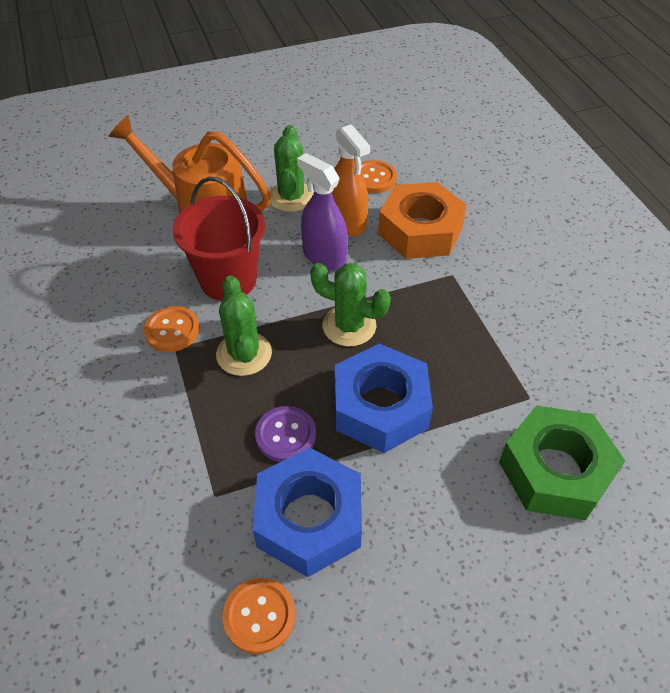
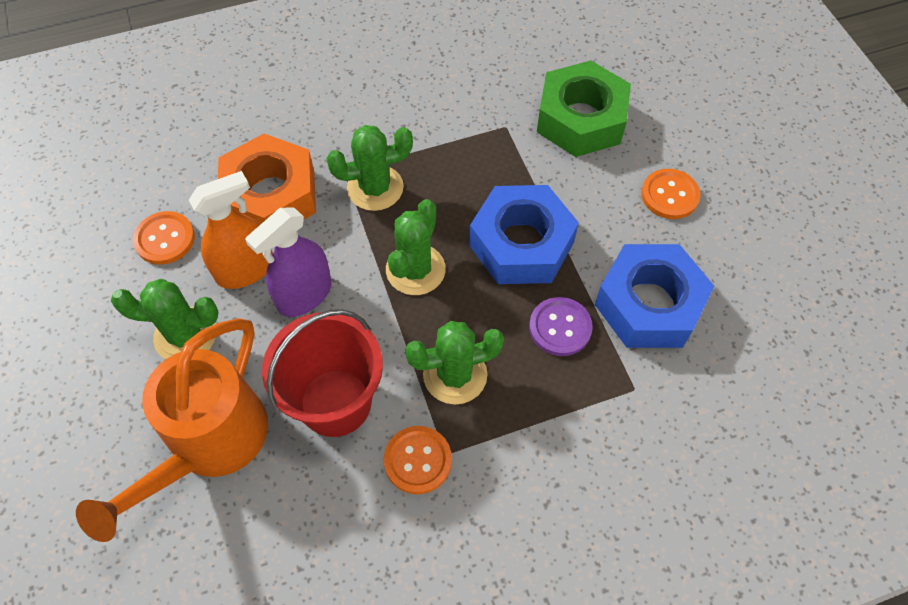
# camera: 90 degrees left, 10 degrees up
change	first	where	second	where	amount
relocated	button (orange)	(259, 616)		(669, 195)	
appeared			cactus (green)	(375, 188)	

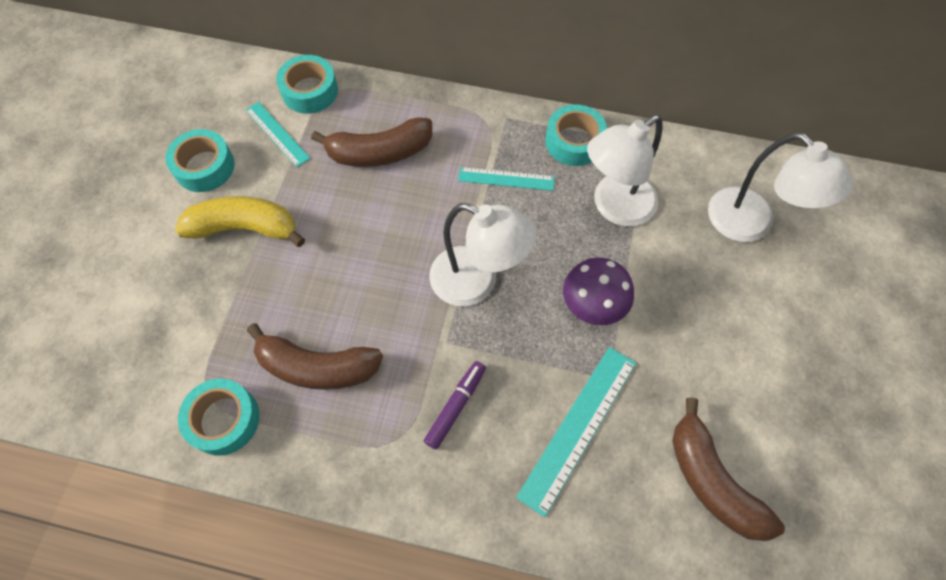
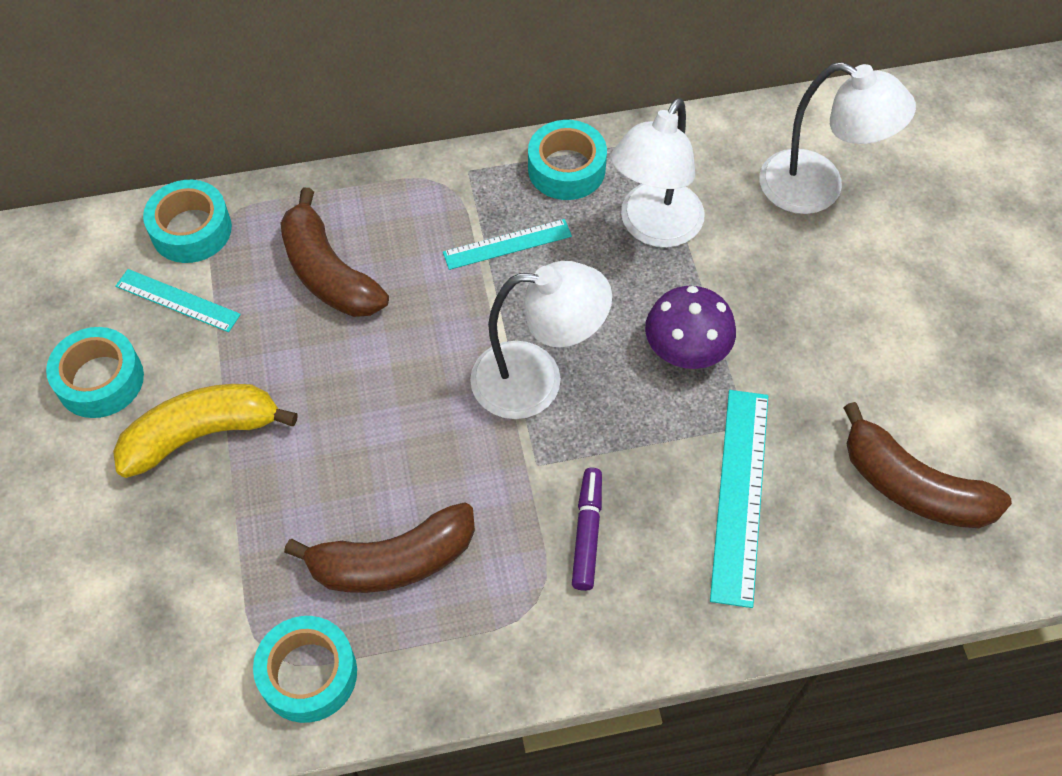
# camera: 25 degrees left, 5 degrees down
change	first	where	second	where	amount
spun	toy banana (brown)	(379, 152)		(328, 273)	90 degrees clockwise

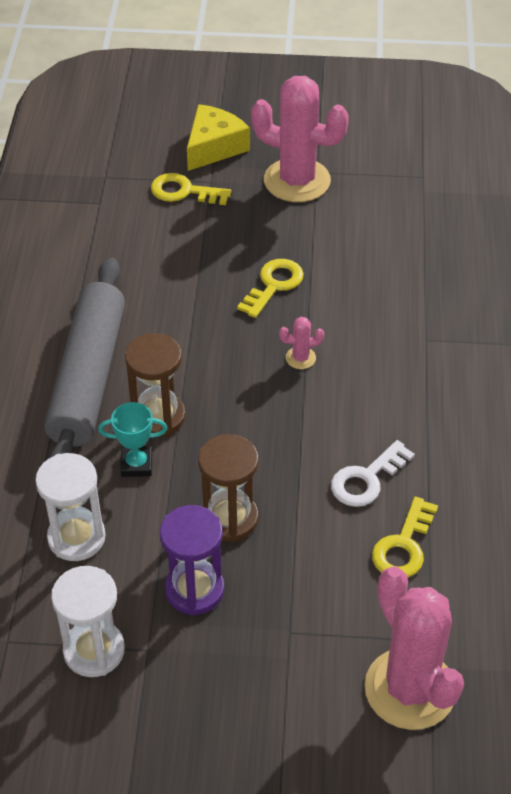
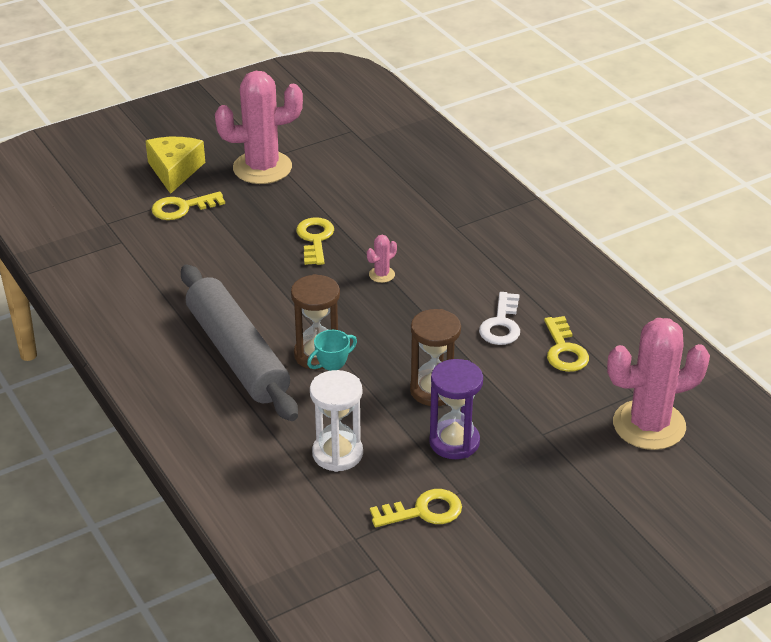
# camera: 35 degrees left, 10 degrees down
change	first	where	second	where	amount
exchanged	sandglass (pure white)	(94, 650)	latchkey (yellow)	(423, 511)	
spun	cactus (pink)	(410, 689)		(649, 425)	45 degrees counterclockwise

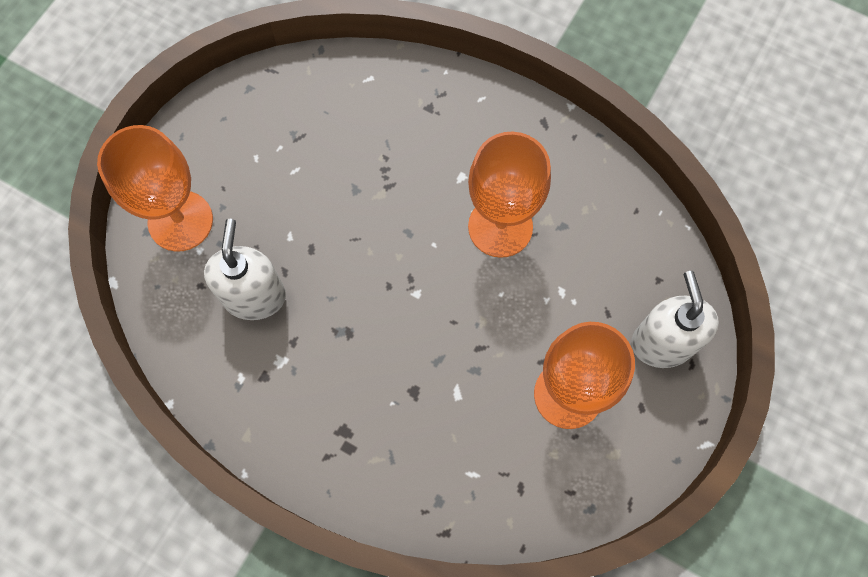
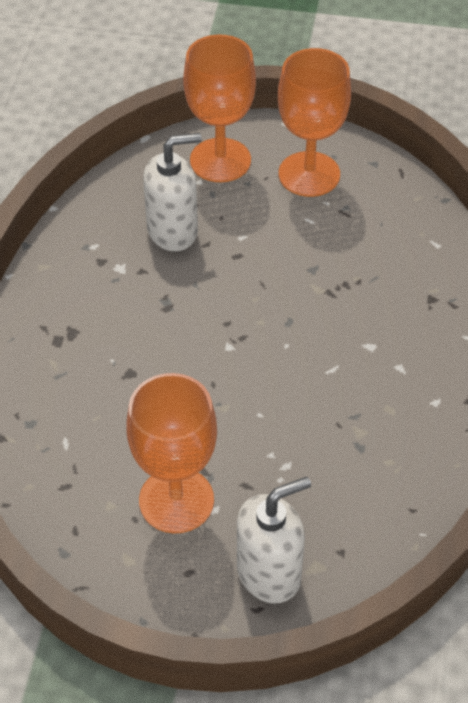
# camera: 70 degrees right, 20 degrees down
change	first	where	second	where	amount
relocated	chalice (orange)	(500, 227)		(309, 174)	

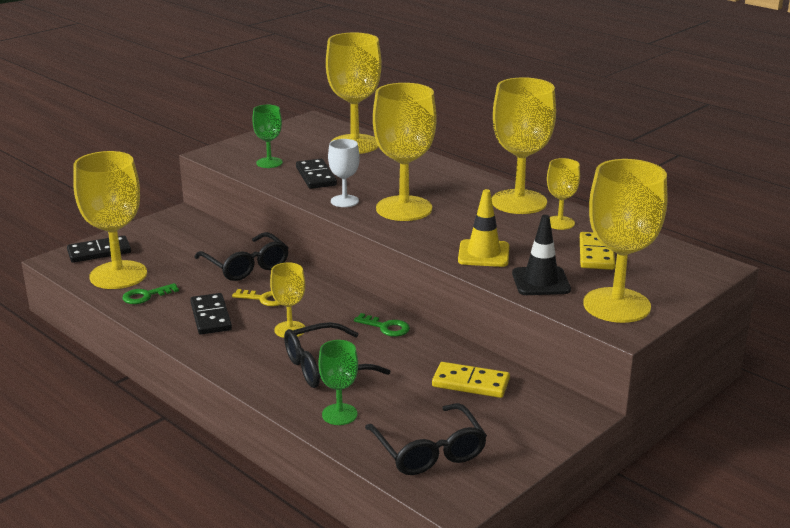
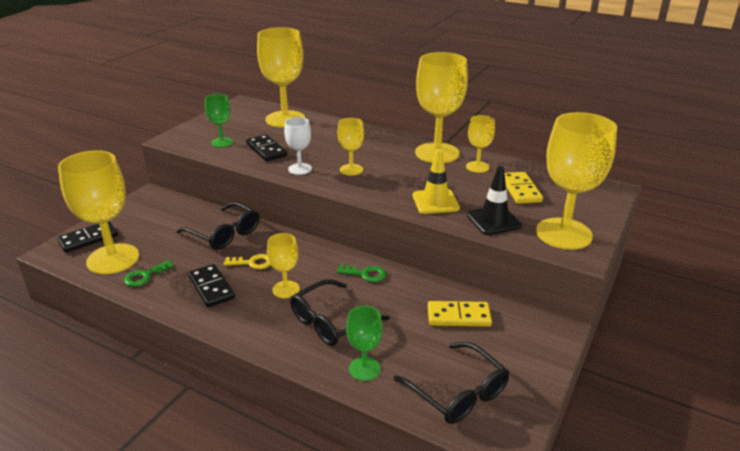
# camera: 15 degrees left, 5 degrees up
change	first	where	second	where	amount
size	chalice (yellow)	(404, 208)		(351, 170)	x0.51

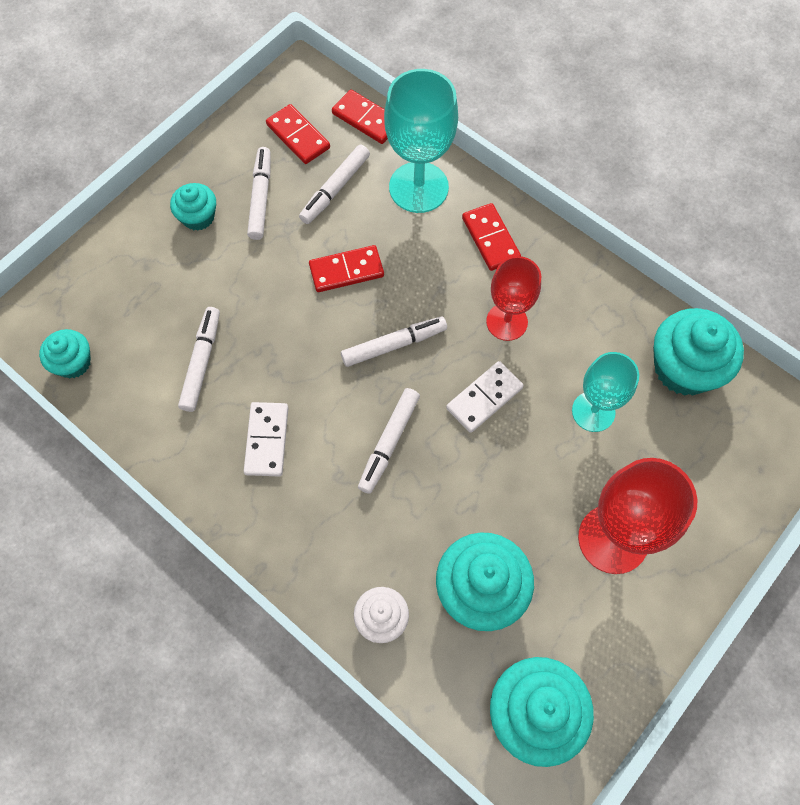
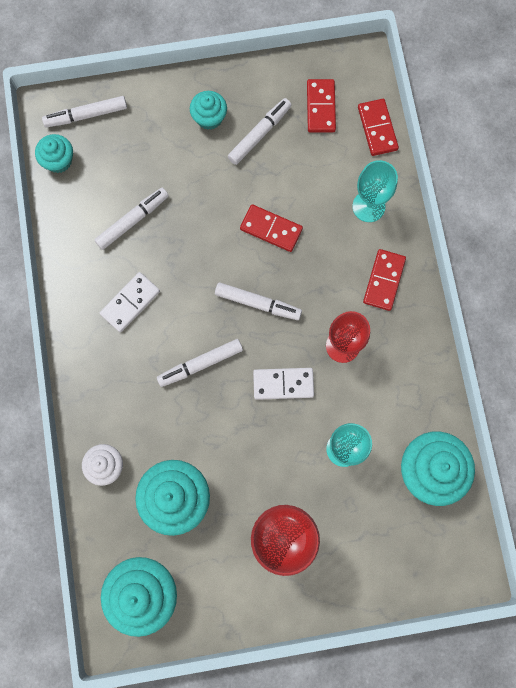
# camera: 40 degrees right, 10 degrees up
change	first	where	second	where	amount
relocated	marker pen (pure white)	(335, 189)		(86, 115)	
size	chalice (aqua)	(418, 187)		(368, 206)	x0.65

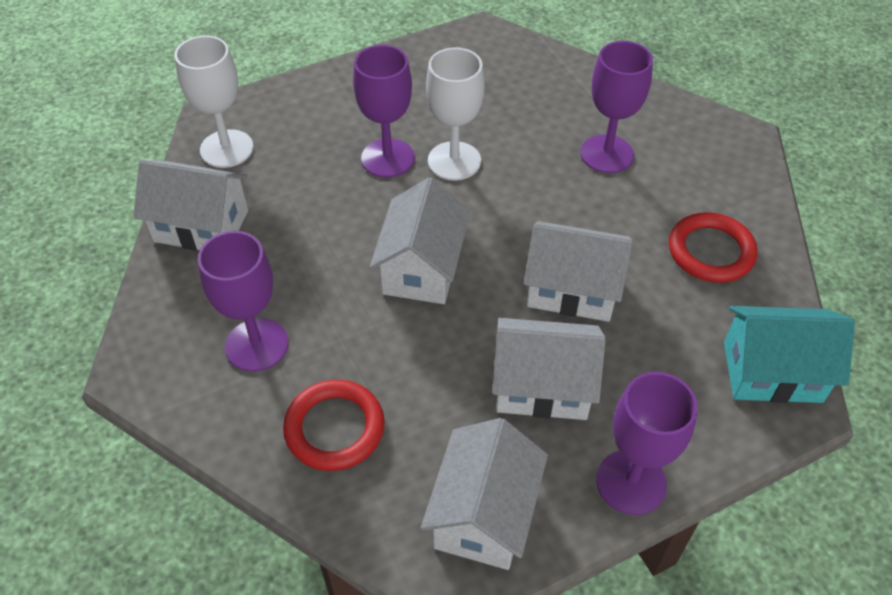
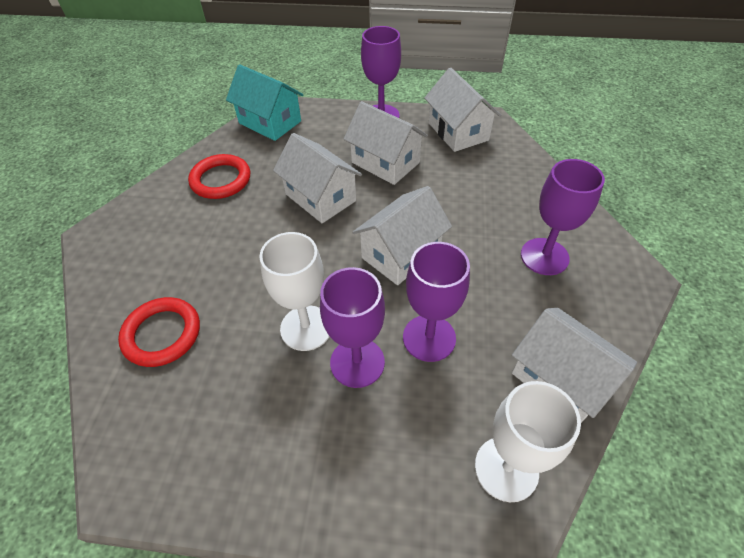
# camera: 145 degrees left, 0 degrees up
change	first	where	second	where	amount
relocated	ring (crimson)	(334, 428)		(162, 334)	
spun	house (pure white)	(483, 514)		(458, 132)	75 degrees counterclockwise
relocated	chalice (royal purple)	(607, 154)		(429, 338)	

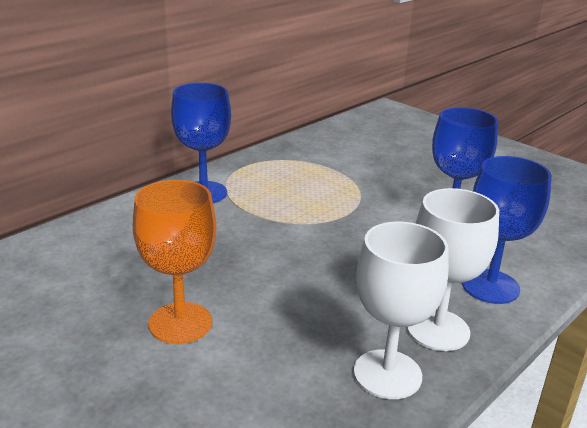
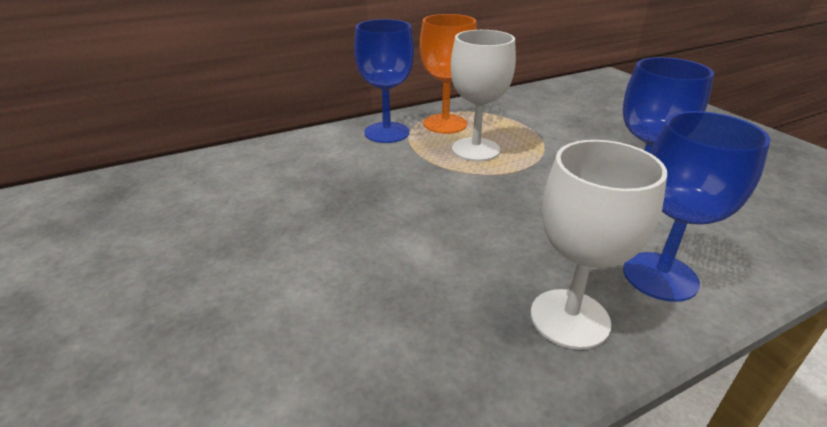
# camera: 20 degrees right, 5 degrees up
change	first	where	second	where	amount
relocated	chalice (orange)	(180, 323)		(445, 124)	
relocated	chalice (pure white)	(387, 374)		(475, 149)	

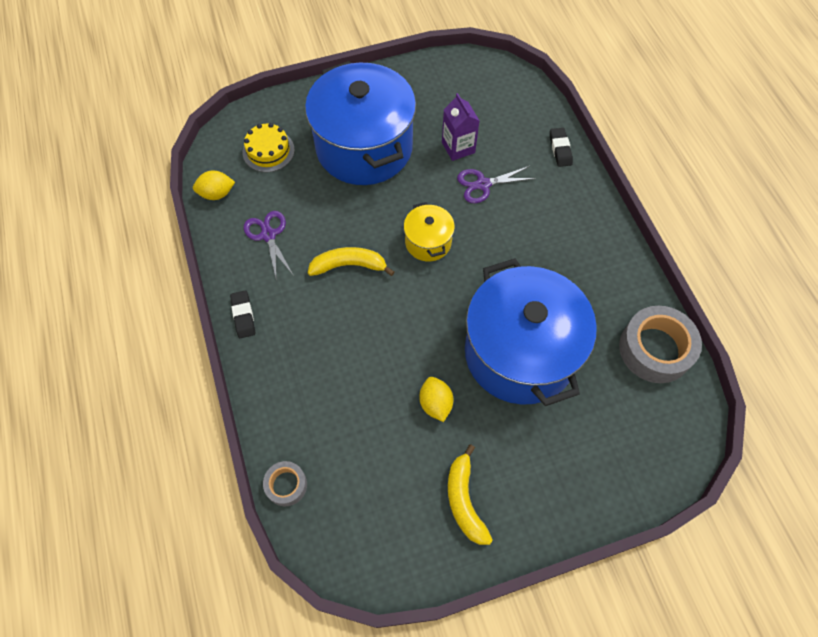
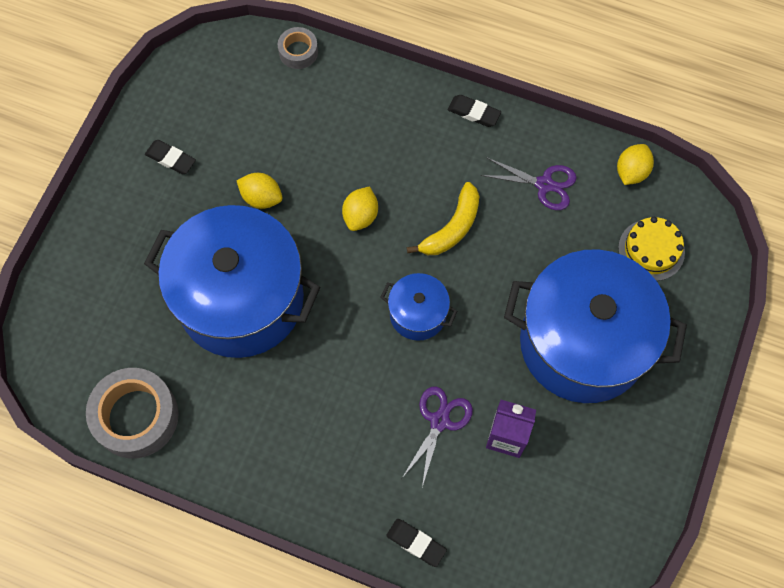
# camera: 130 degrees right, 5 degrees up
change	first	where	second	where	amount
colour	stockpot (yellow)	(428, 242)	stockpot (blue)	(418, 314)	
exchanged	toy banana (yellow)	(464, 500)	eraser (ebony)	(171, 159)	
appeared			toy lemon (yellow)	(360, 216)	

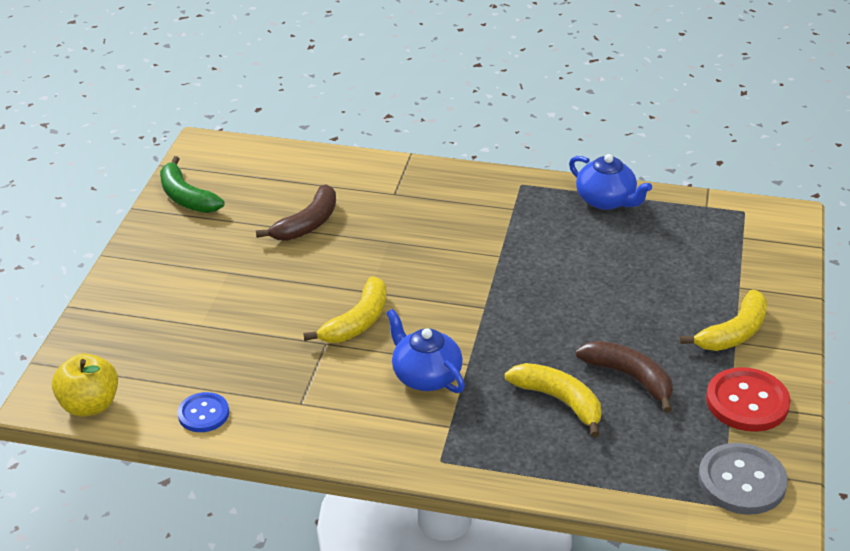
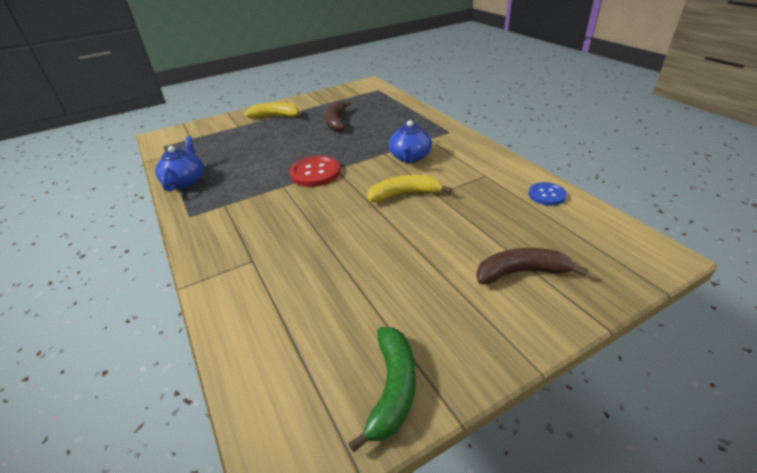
# camera: 130 degrees left, 0 degrees up
change	first	where	second	where	amount
missing	apple fruit (yellow)	(90, 405)			
relocated	toy banana (brown)	(307, 224)		(521, 272)	
missing	toy banana (yellow)	(559, 401)			
missing	button (gray)	(742, 481)			
relocated	button (crimson)	(747, 402)		(315, 173)	

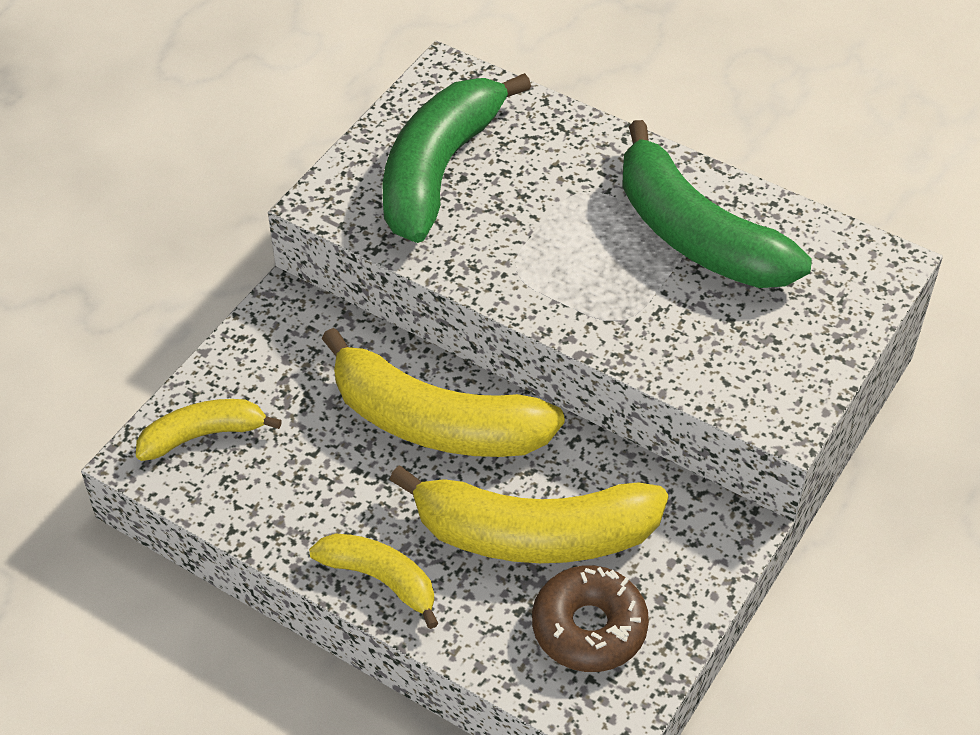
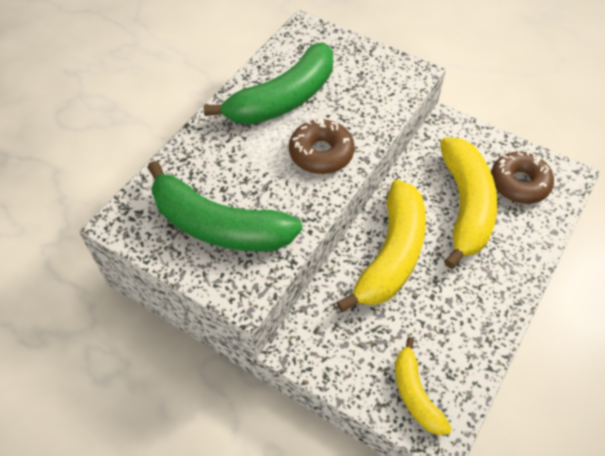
# camera: 90 degrees left, 5 degrees up
change	first	where	second	where	amount
missing	toy banana (yellow)	(380, 579)			
appeared			glazed donut (brown)	(321, 153)	

